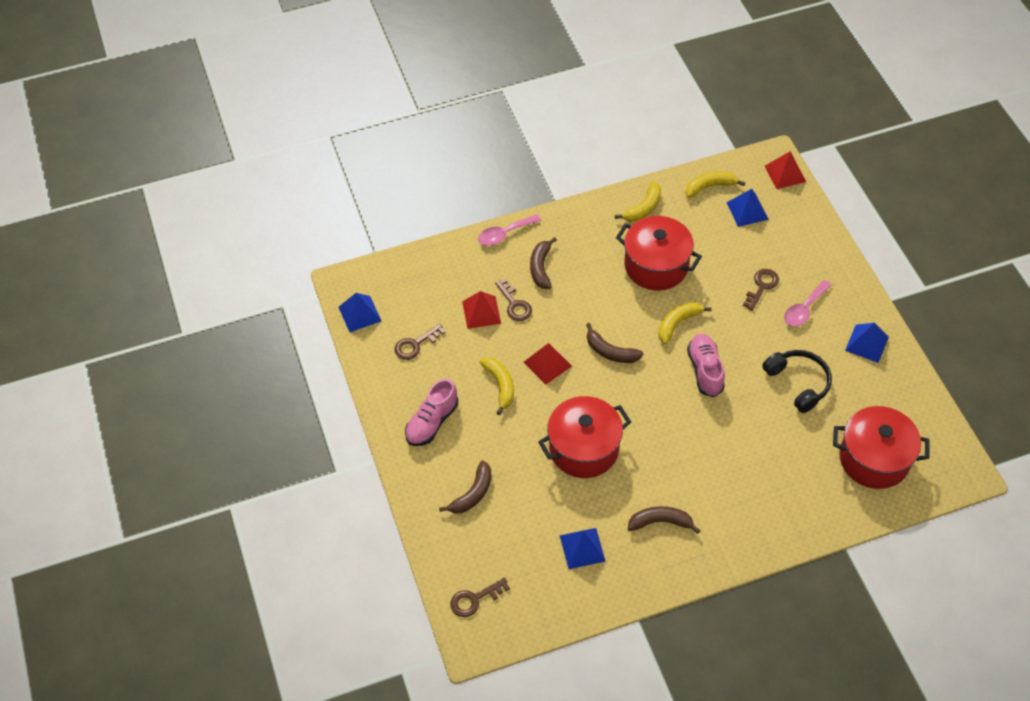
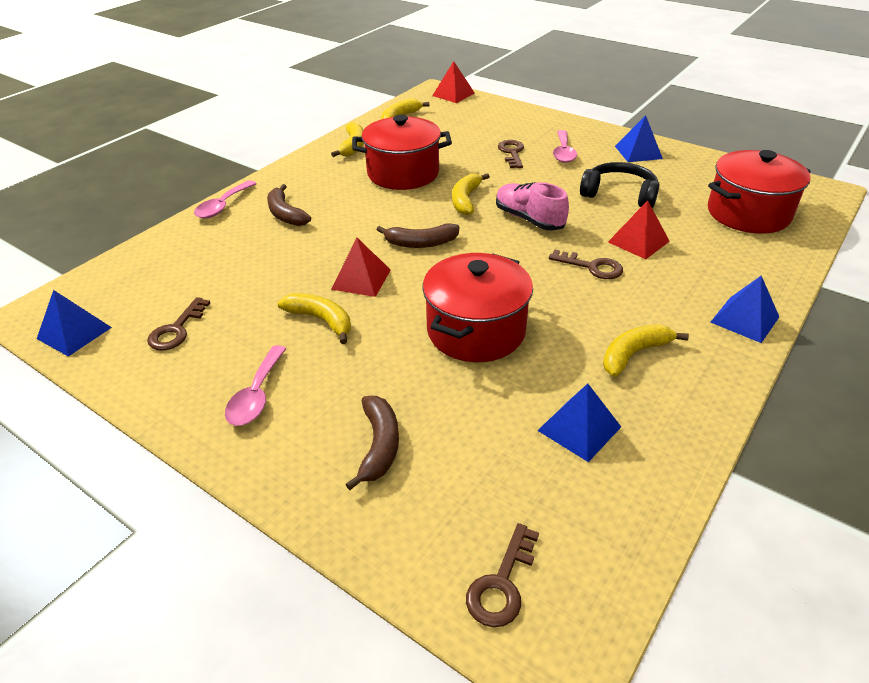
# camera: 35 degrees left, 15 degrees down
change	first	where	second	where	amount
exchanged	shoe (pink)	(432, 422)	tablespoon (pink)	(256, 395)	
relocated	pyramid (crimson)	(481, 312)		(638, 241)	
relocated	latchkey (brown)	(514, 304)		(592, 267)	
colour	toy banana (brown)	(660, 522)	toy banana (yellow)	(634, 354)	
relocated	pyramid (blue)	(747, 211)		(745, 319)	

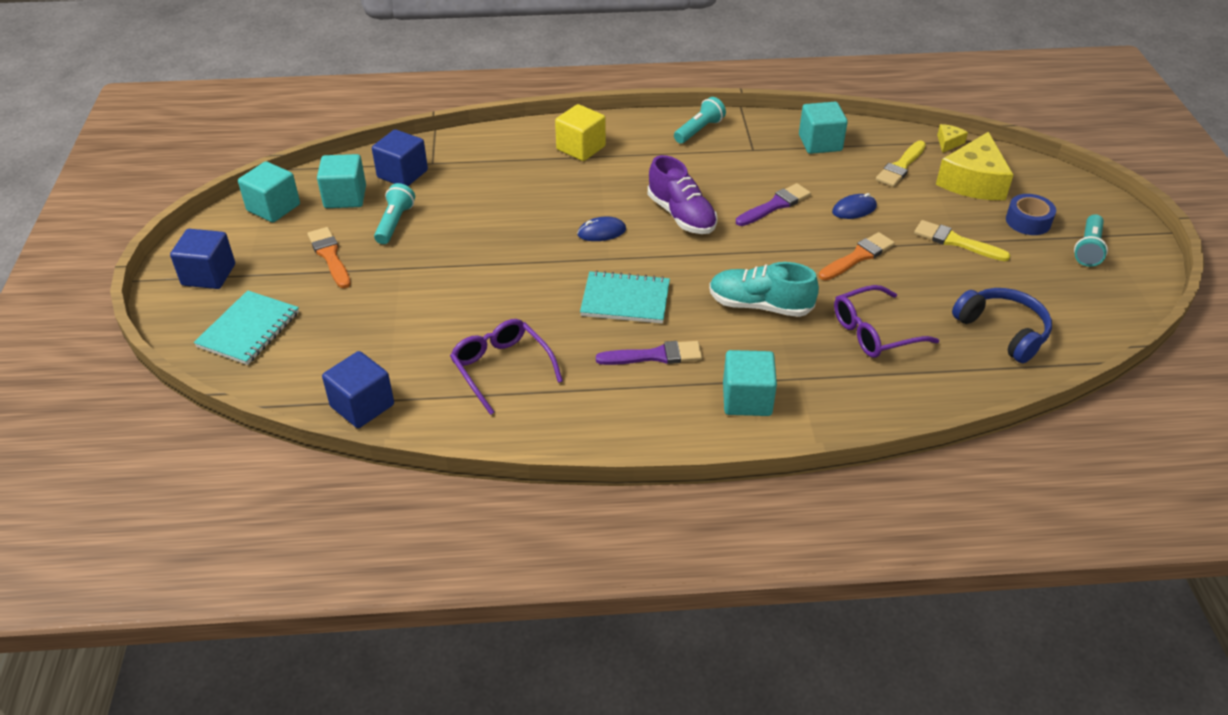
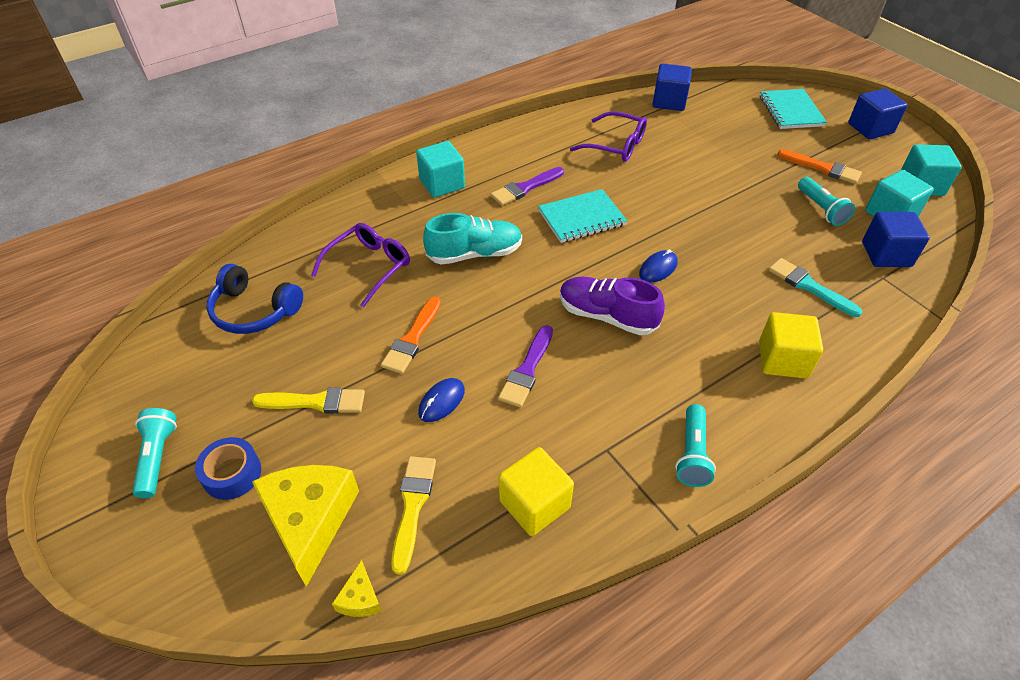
# camera: 150 degrees right, 5 degrees up
change	first	where	second	where	amount
colour	cube (aqua)	(820, 143)	cube (yellow)	(534, 504)	
appeared			brush (aqua)	(809, 286)	

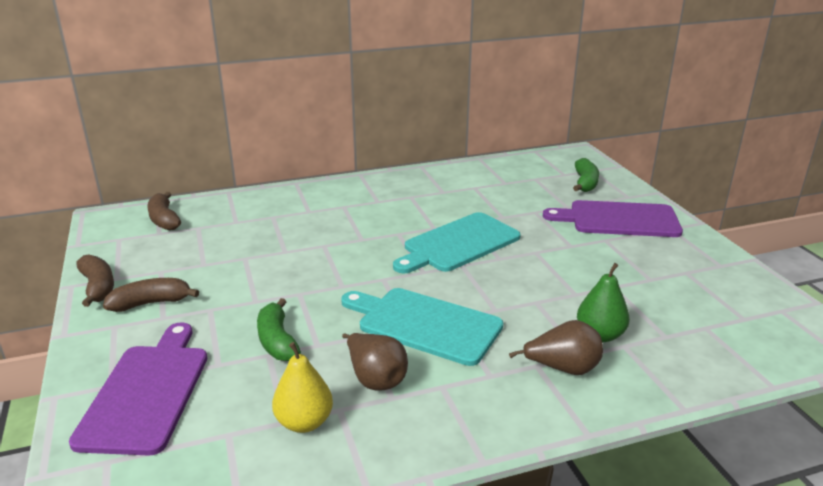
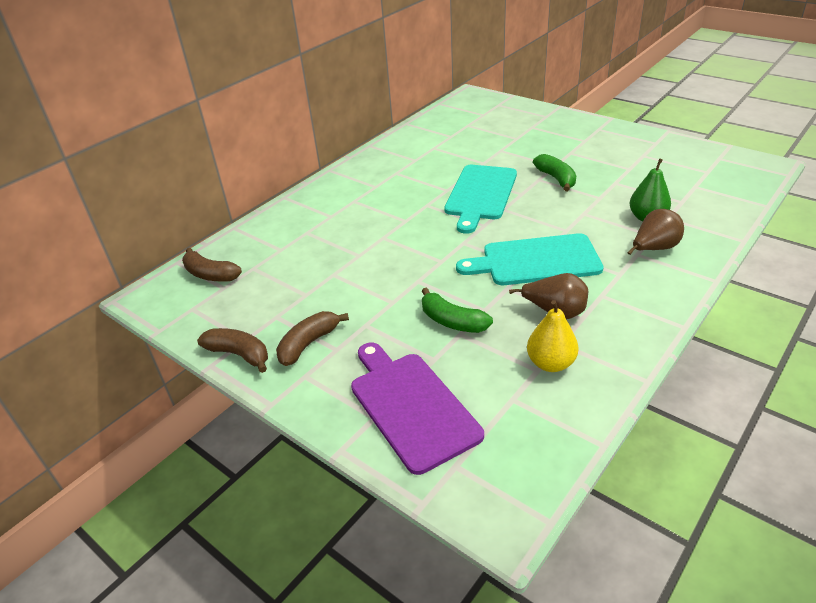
# camera: 30 degrees left, 10 degrees up
change	first	where	second	where	amount
missing	cutting board (royal purple)	(619, 219)			
relocated	toy banana (green)	(585, 183)		(556, 179)	

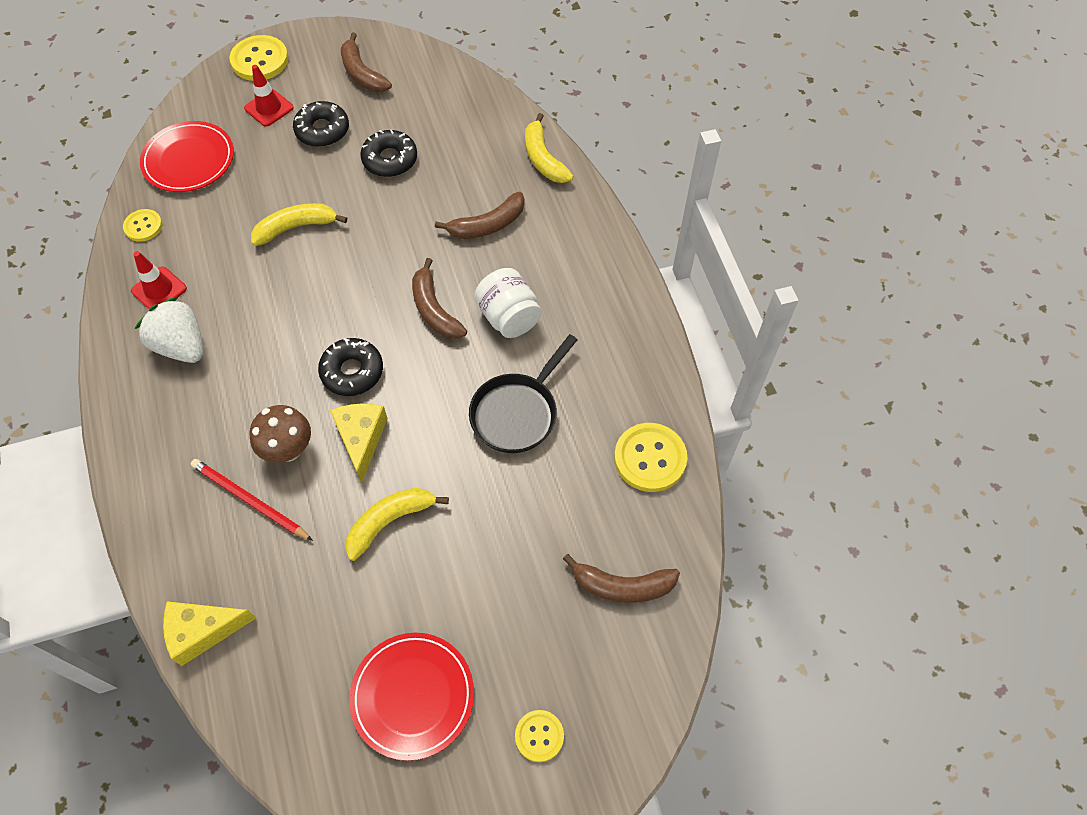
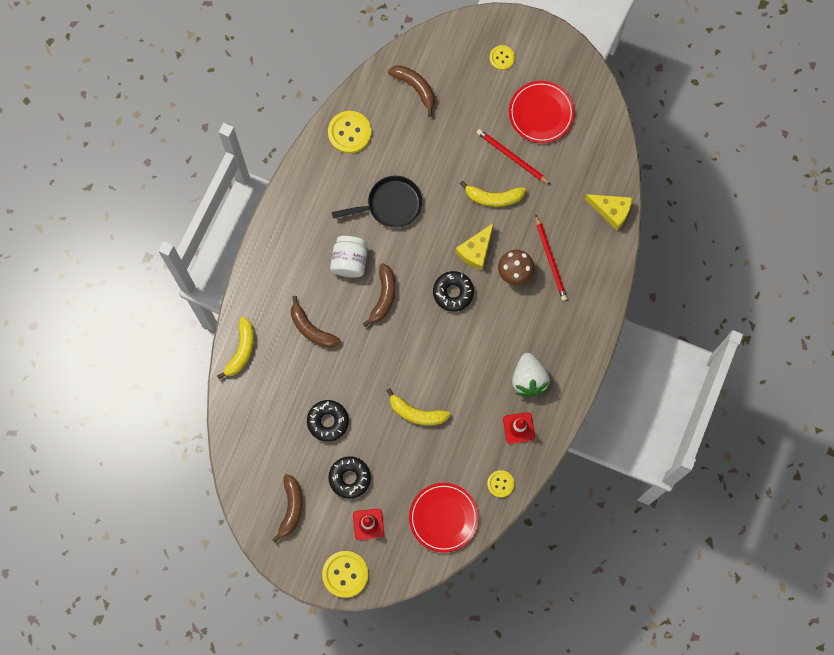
# camera: 140 degrees left, 15 degrees up
change	first	where	second	where	amount
spun	toy banana (brown)	(487, 225)		(311, 329)	150 degrees counterclockwise
appeared			lead pencil (crimson)	(512, 157)	

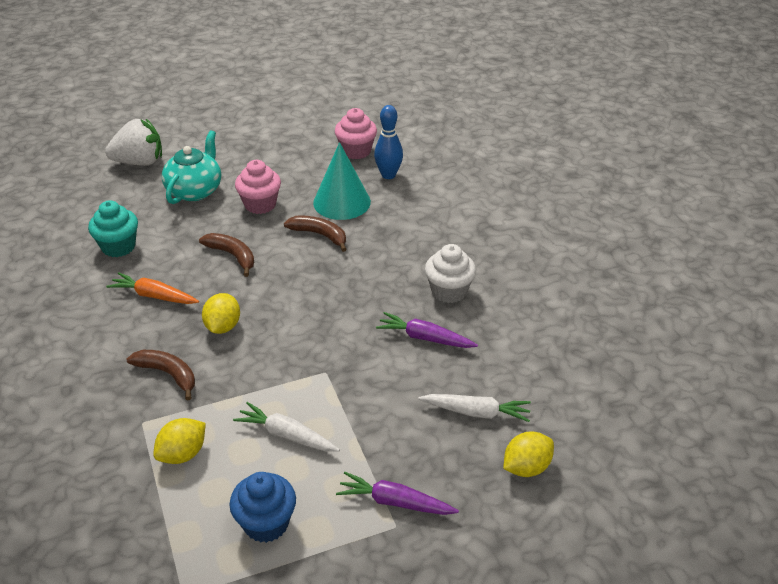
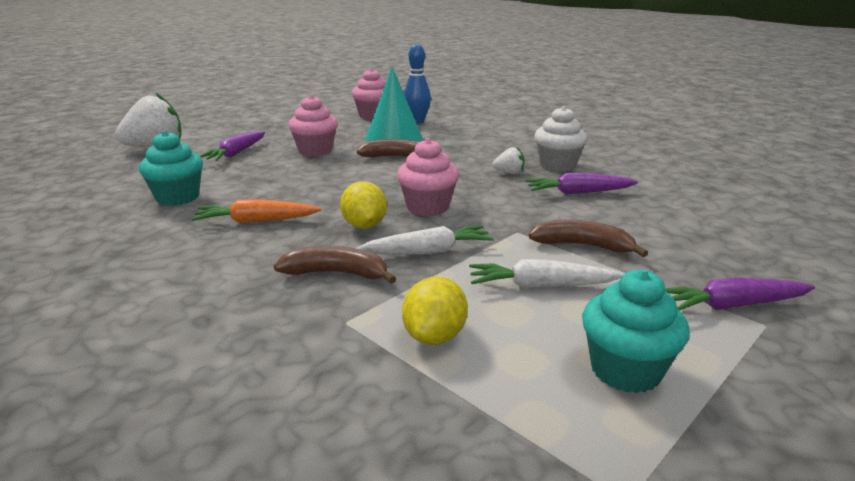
# camera: 25 degrees left, 15 degrees down
change	first	where	second	where	amount
exchanged	teapot (aqua)	(195, 190)	carrot (royal purple)	(236, 153)	
relocated	toy banana (brown)	(232, 256)		(582, 246)	
colour	muffin (blue)	(266, 523)	muffin (aqua)	(625, 370)	
relocated	carrot (pure white)	(476, 412)		(427, 252)	
missing	toy lemon (yellow)	(526, 467)			
appeared			muffin (pink)	(427, 207)	
appeared			strawberry (pure white)	(509, 173)	

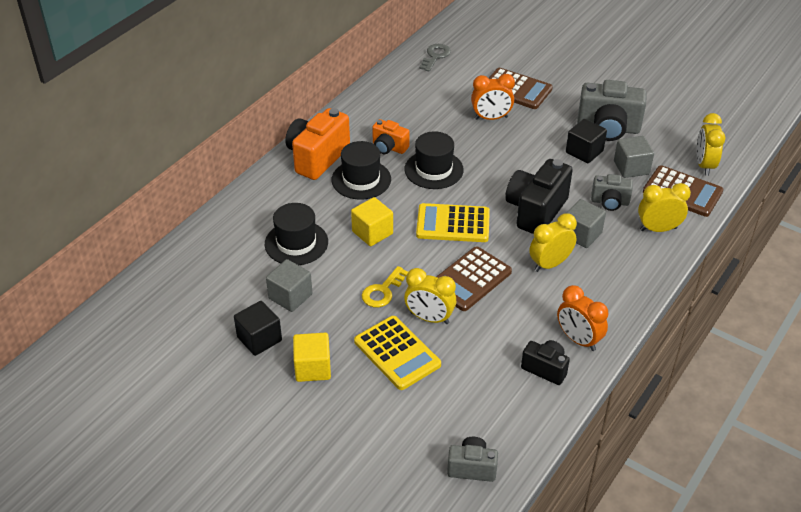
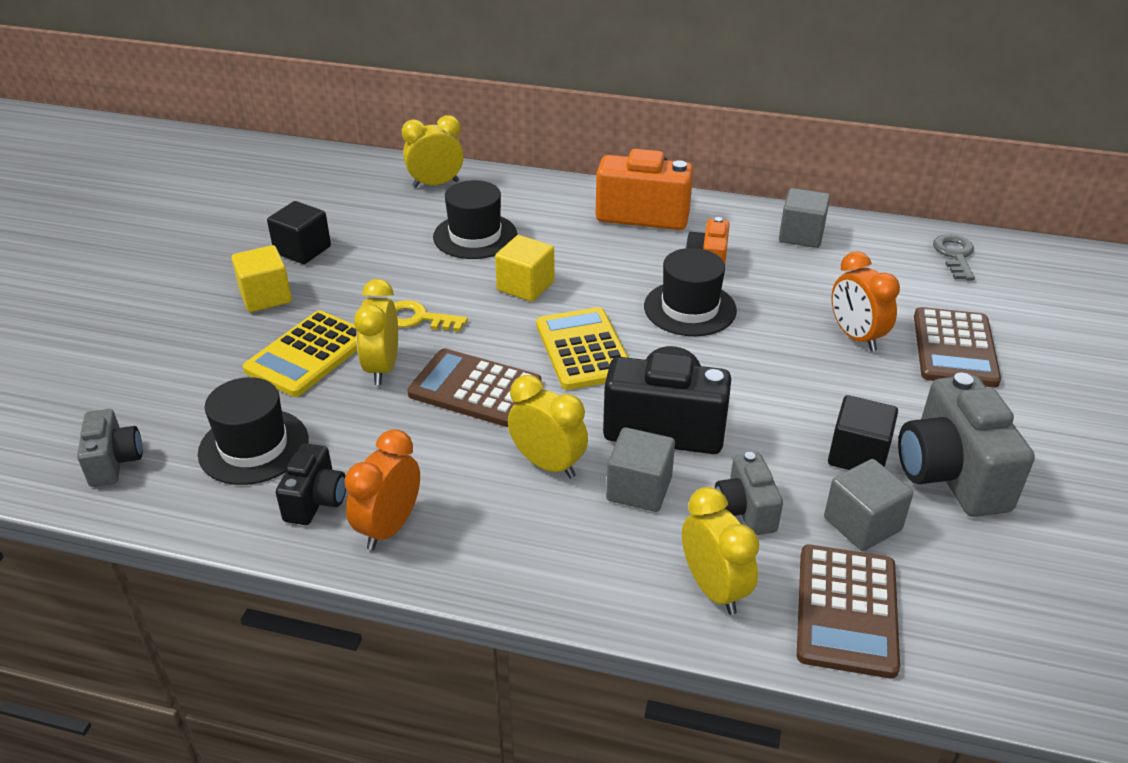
# camera: 70 degrees right, 5 degrees down
change	first	where	second	where	amount
relocated	cube (gray)	(290, 296)		(801, 235)	
relocated	tall hat (ebony)	(361, 179)		(254, 446)	
spun	latchkey (gray)	(435, 56)		(955, 255)	90 degrees counterclockwise
relocated	bedside clock (yellow)	(704, 165)		(435, 184)	

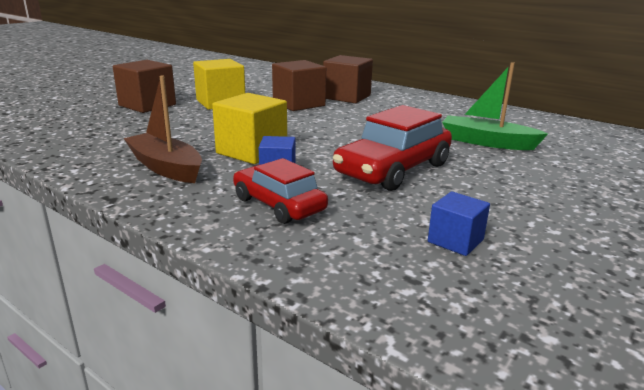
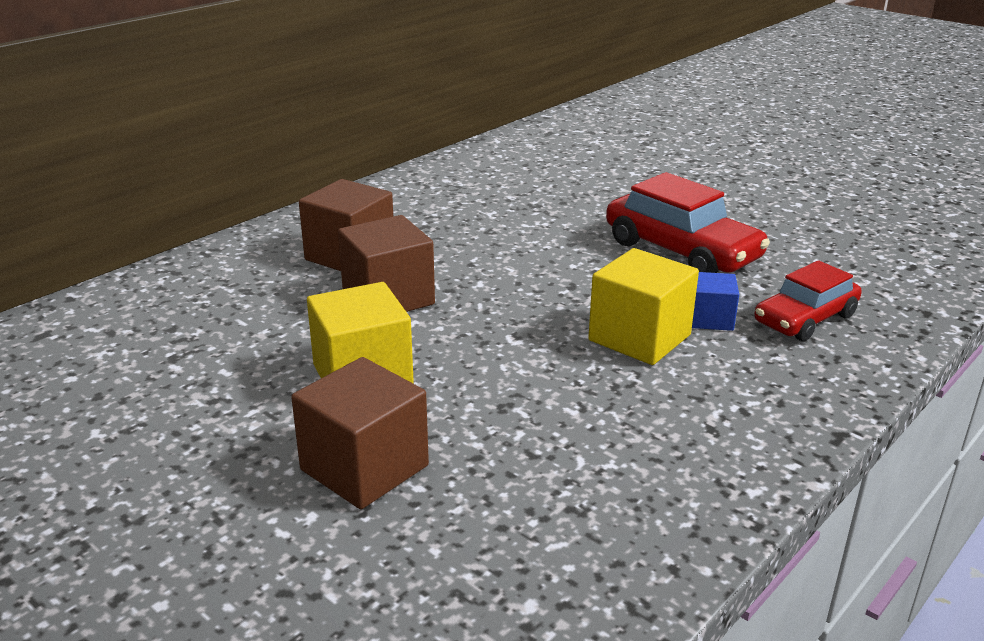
# camera: 85 degrees left, 5 degrees up
change	first	where	second	where	amount
missing	boat (brown)	(166, 167)			
missing	cube (blue)	(455, 241)			
missing	boat (green)	(487, 142)			

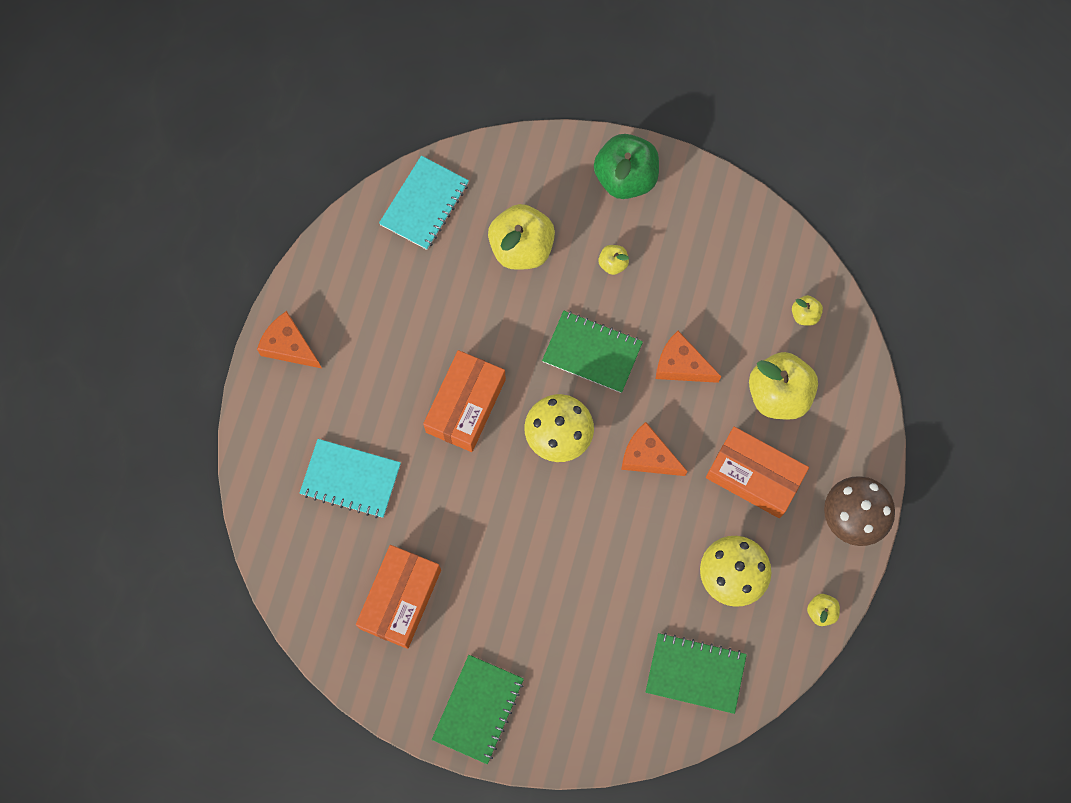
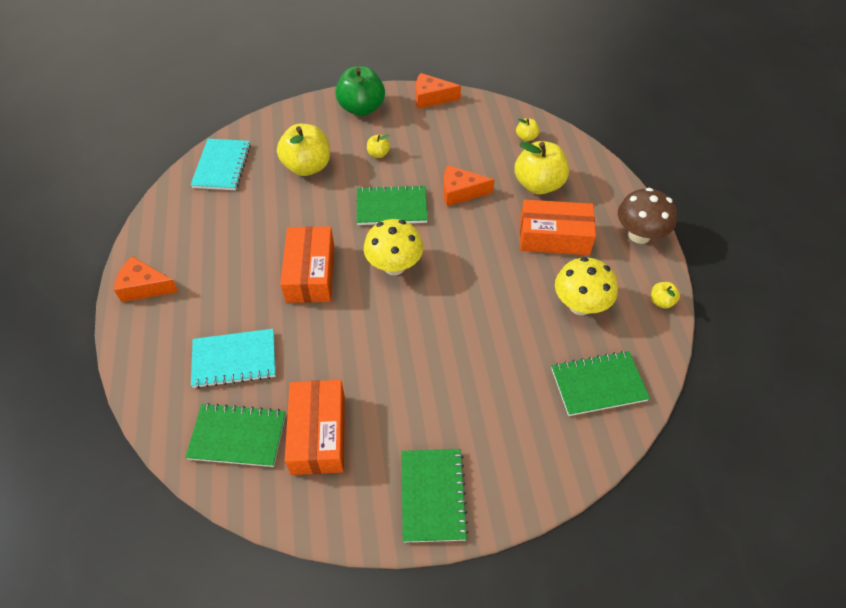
# camera: 25 degrees left, 20 degrees down
change	first	where	second	where	amount
relocated	cheese (orange)	(648, 456)		(431, 98)	
appeared			notepad (green)	(238, 436)	

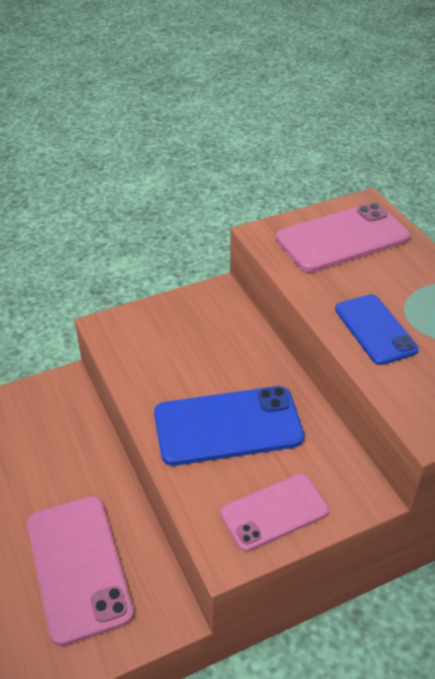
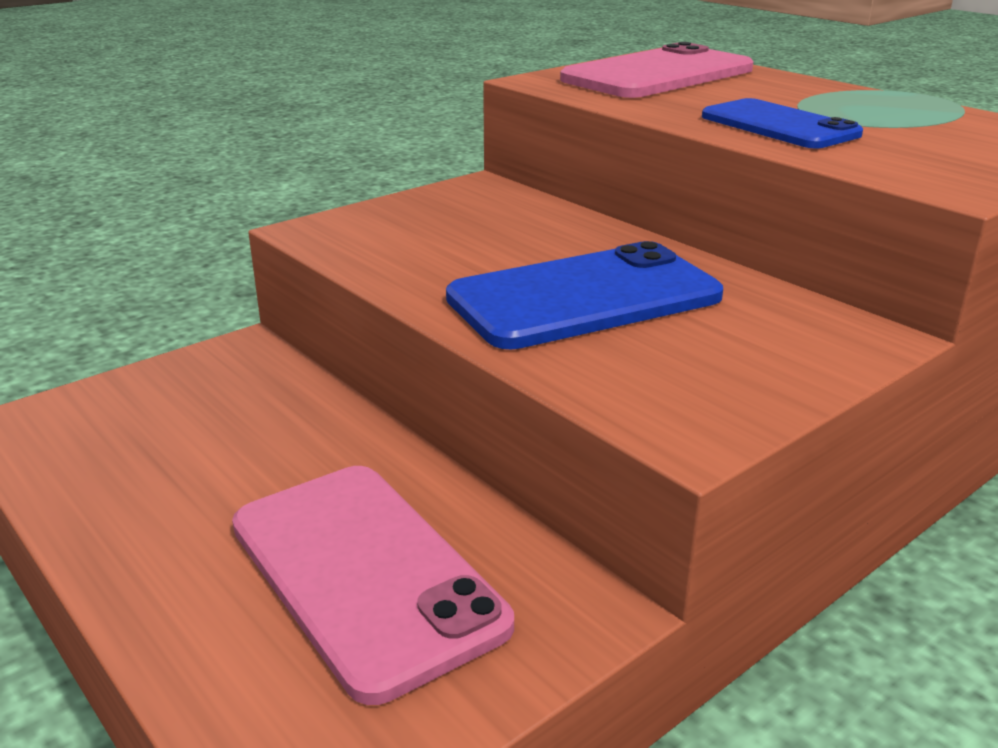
# camera: 15 degrees left, 15 degrees down
change	first	where	second	where	amount
missing	mobile phone (pink)	(274, 512)			

